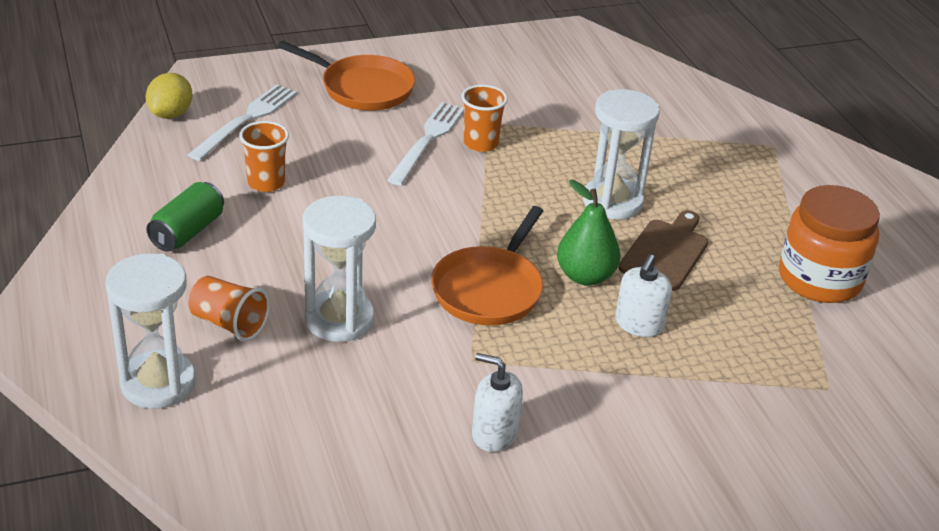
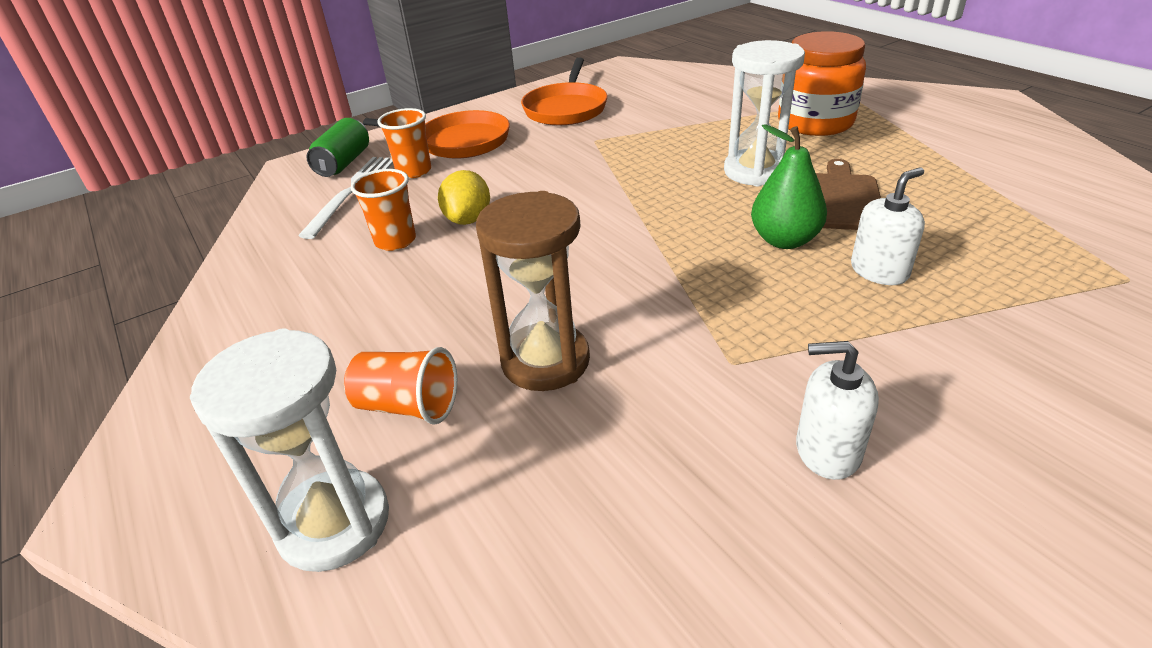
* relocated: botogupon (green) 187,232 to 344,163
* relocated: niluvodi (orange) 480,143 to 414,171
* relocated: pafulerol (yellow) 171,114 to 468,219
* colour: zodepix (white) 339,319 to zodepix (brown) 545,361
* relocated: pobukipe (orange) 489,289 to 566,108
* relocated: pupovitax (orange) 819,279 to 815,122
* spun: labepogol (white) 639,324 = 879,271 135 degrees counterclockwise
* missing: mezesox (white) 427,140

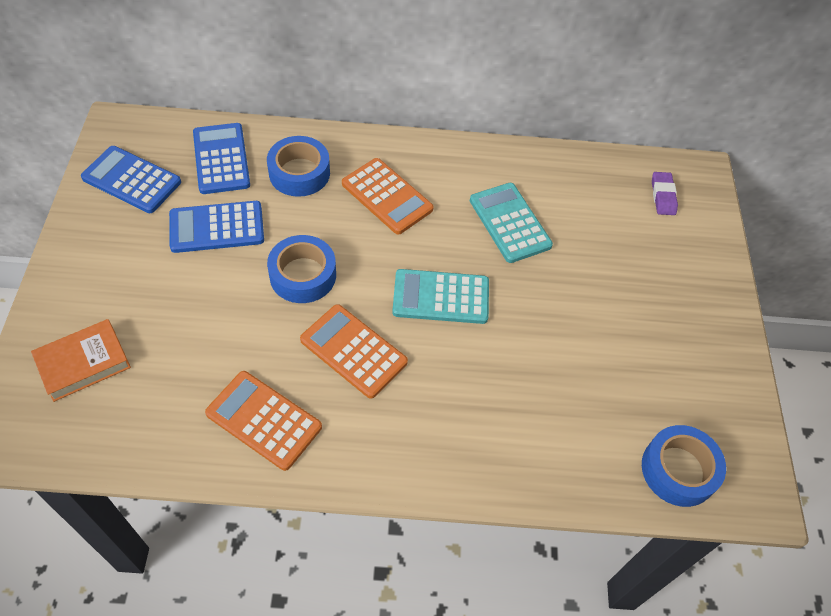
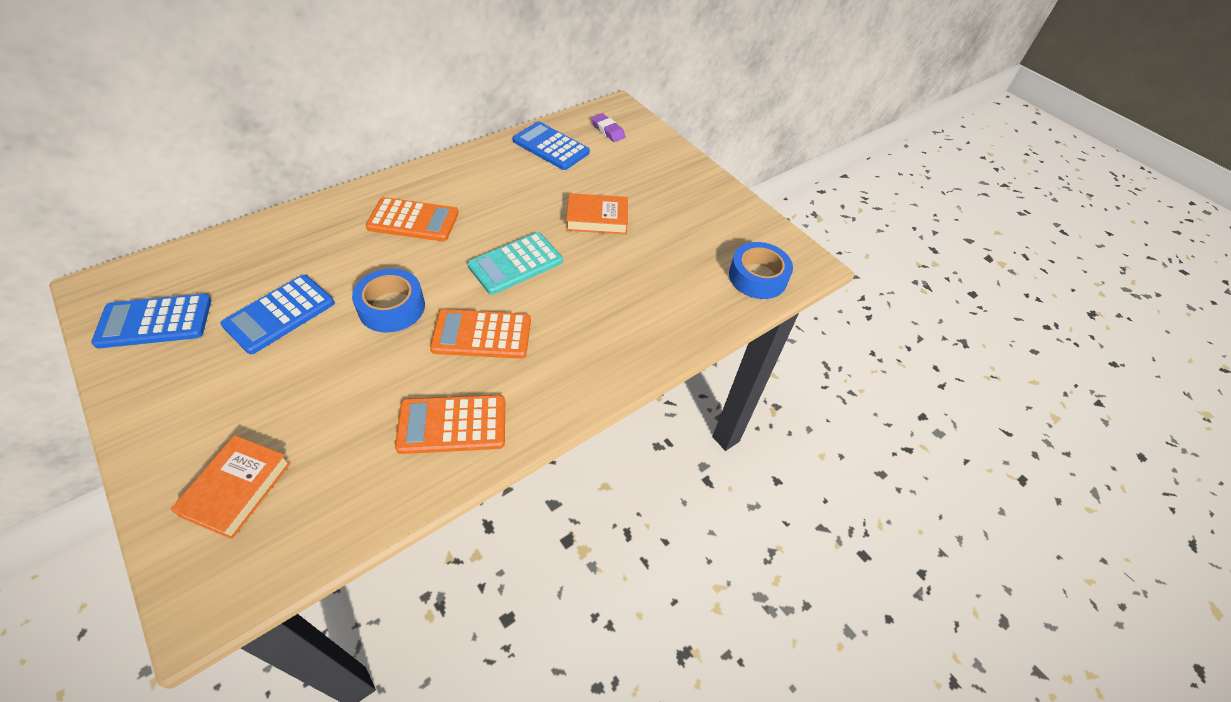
* relocated: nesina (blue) 221,159 to 551,147
* appeared: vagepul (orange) 597,218
* missing: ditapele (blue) 299,173
* missing: nesina (turquoise) 509,223

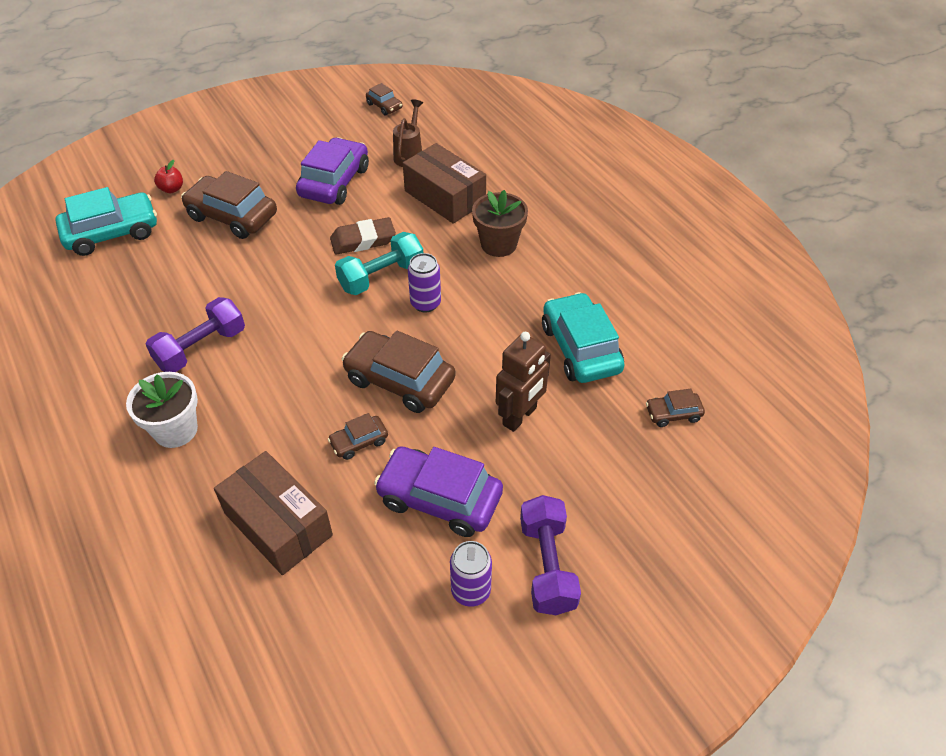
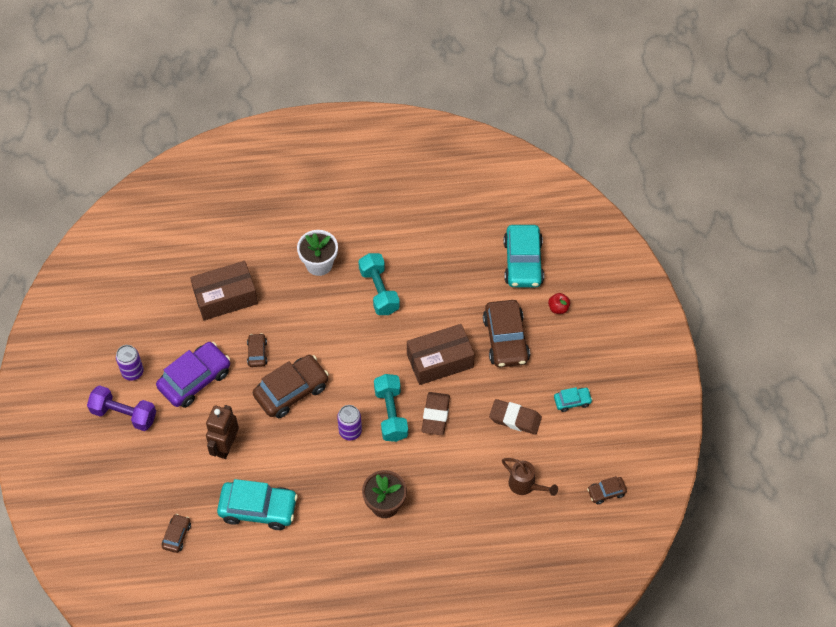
* spun: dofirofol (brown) 520,416 = 225,446 45 degrees clockwise
* colour: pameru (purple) 201,348 to pameru (turquoise) 379,291
* relocated: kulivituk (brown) 445,196 to 440,361
* spun: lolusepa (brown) 232,216 = 505,339 120 degrees clockwise
* exchanged: lolusepa (purple) 334,182 to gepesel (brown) 515,419
* appeared: lolusepa (turquoise) 572,401

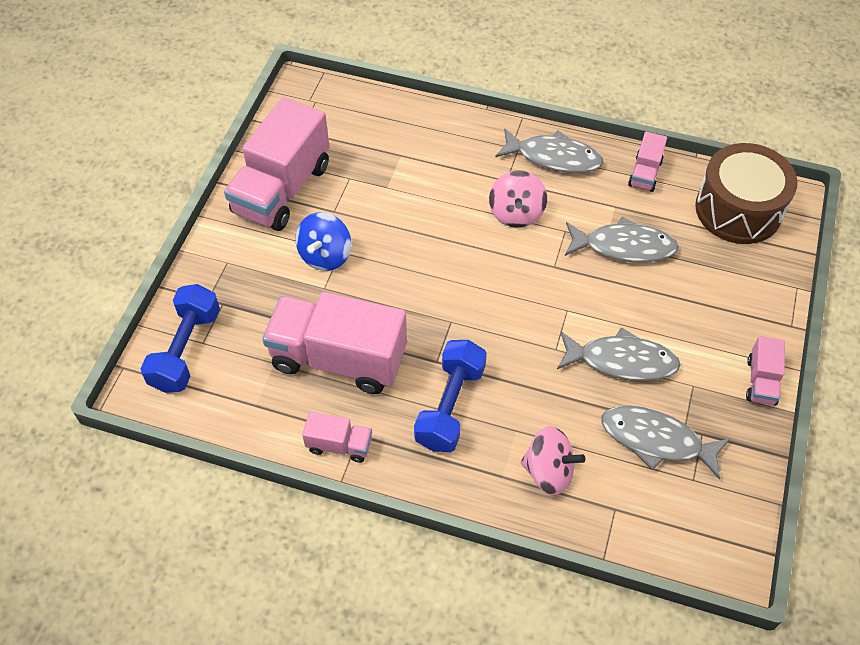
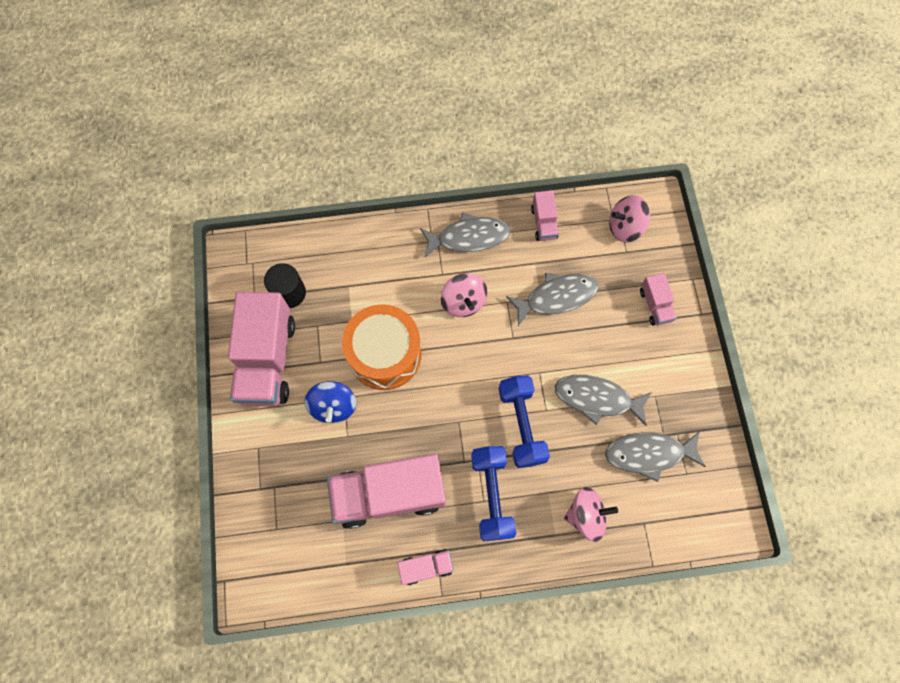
* appeared: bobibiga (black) 289,293
* appeared: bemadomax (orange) 384,354
* relocated: pameru (blue) 186,349 to 521,425
* spun: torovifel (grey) 621,361 = 597,399 150 degrees counterclockwise
* exchanged: bemadomax (brown) 738,209 to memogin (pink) 625,227
* relocated: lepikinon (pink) 761,381 to 655,305

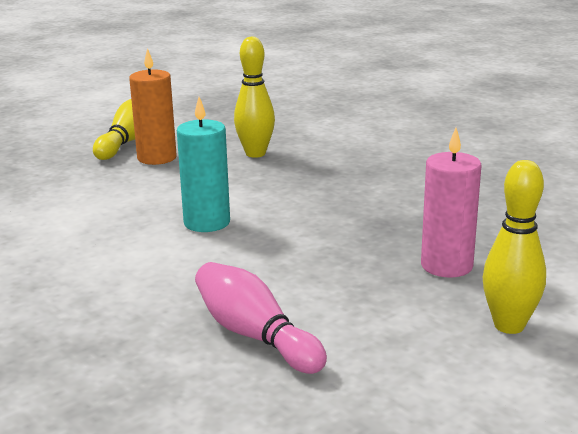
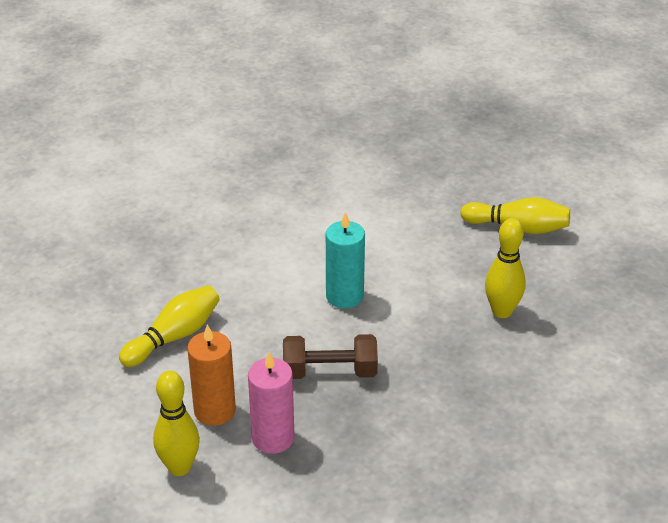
* colour: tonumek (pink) 255,335 to tonumek (yellow) 174,336
* relocated: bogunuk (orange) 157,158 to 214,411
* appeared: pameru (brown) 330,372

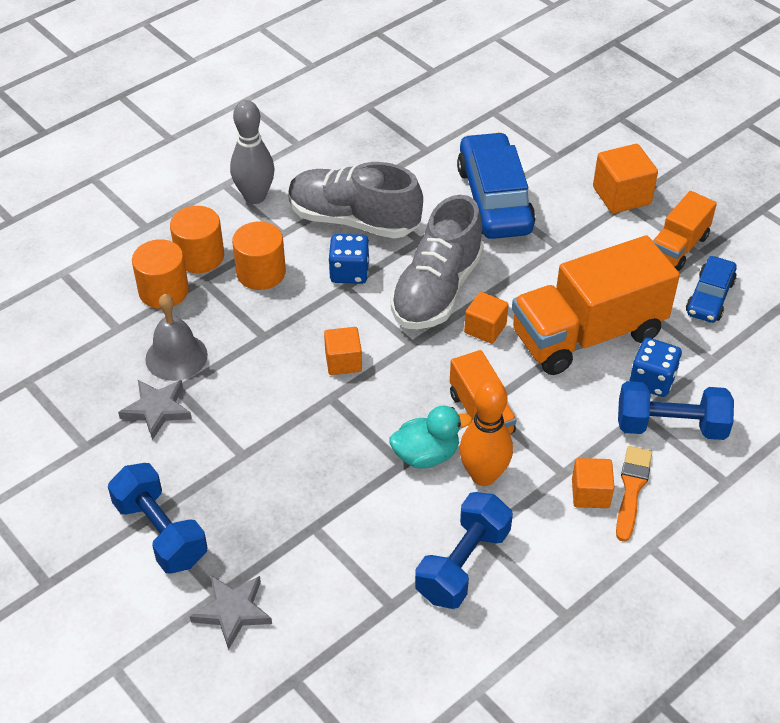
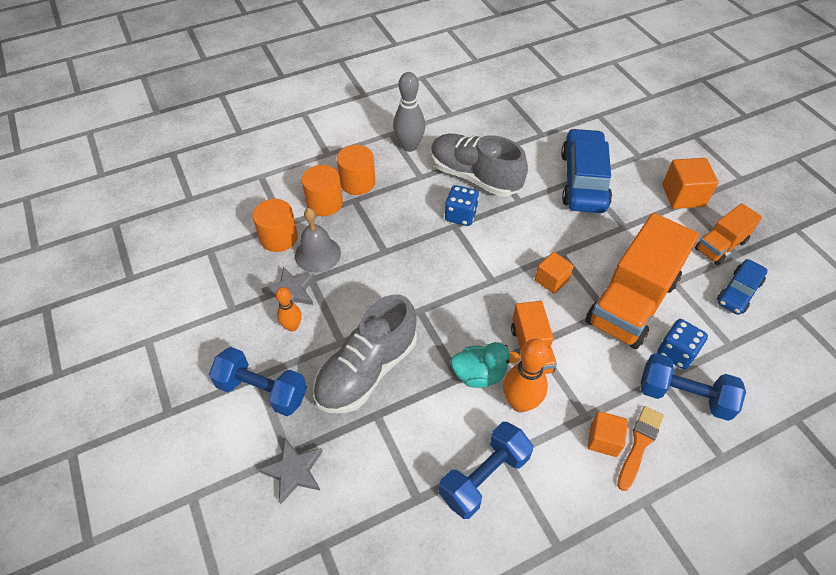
* spun: pameru (blue) 161,532 = 262,390 45 degrees counterclockwise
* relocated: bobibiga (orange) 261,272 to 279,237
* appeared: tonumek (orange) 292,326
* relocated: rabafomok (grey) 437,290 to 367,370
* spun: lepikinon (orange) 587,334 = 631,302 45 degrees counterclockwise
* missing: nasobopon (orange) 343,362

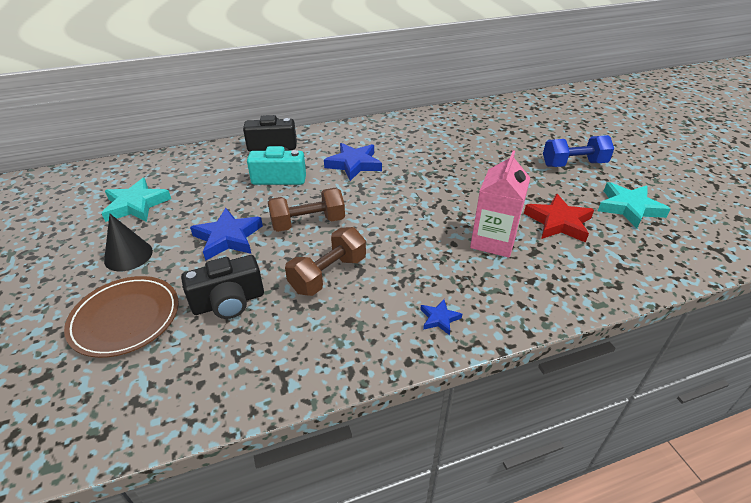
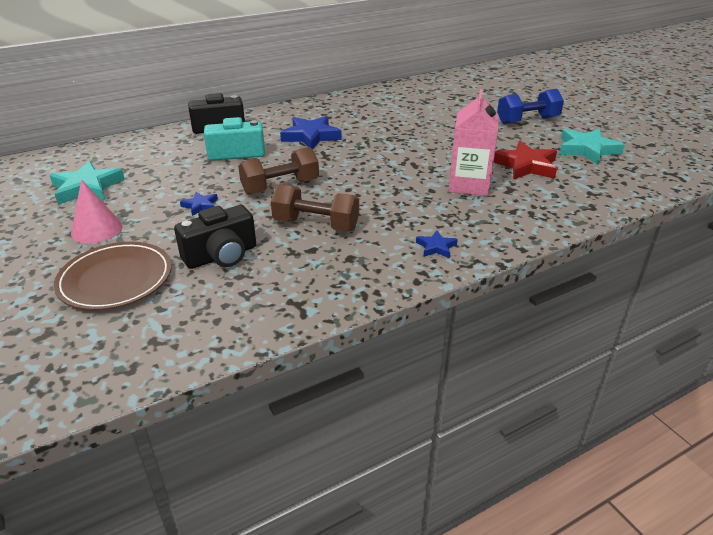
* colour: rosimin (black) 128,255 to rosimin (pink) 97,229
* size: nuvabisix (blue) 228,238 = 200,206 x0.51
* spun: pameru (brown) 328,274 = 316,225 75 degrees clockwise

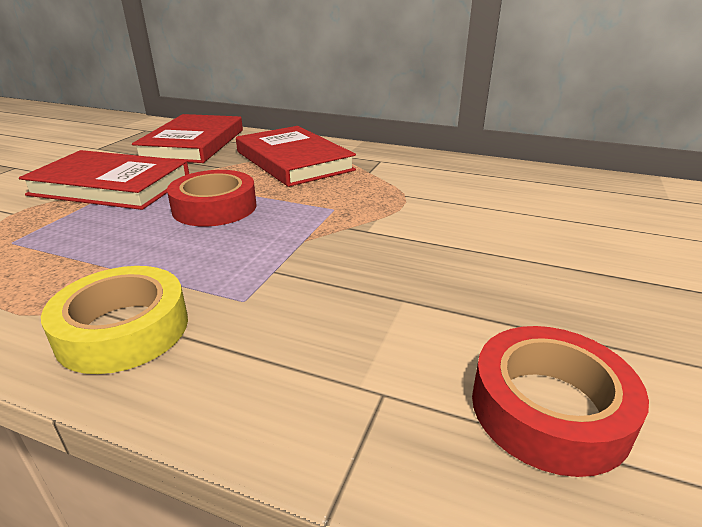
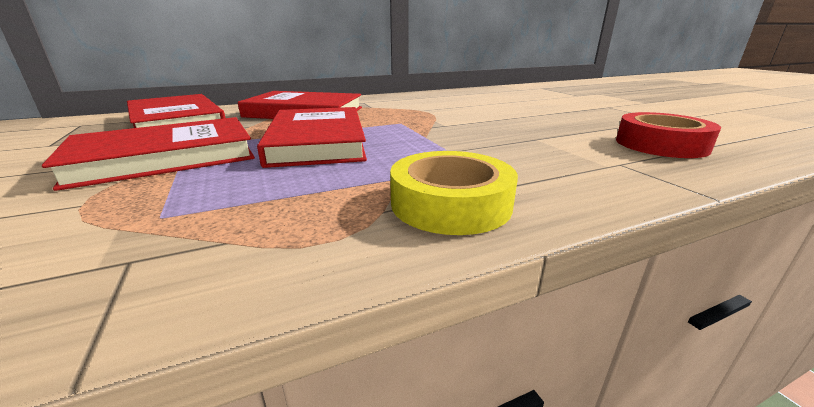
* exchanged: ditapele (red) 214,207 to vagepul (red) 317,142

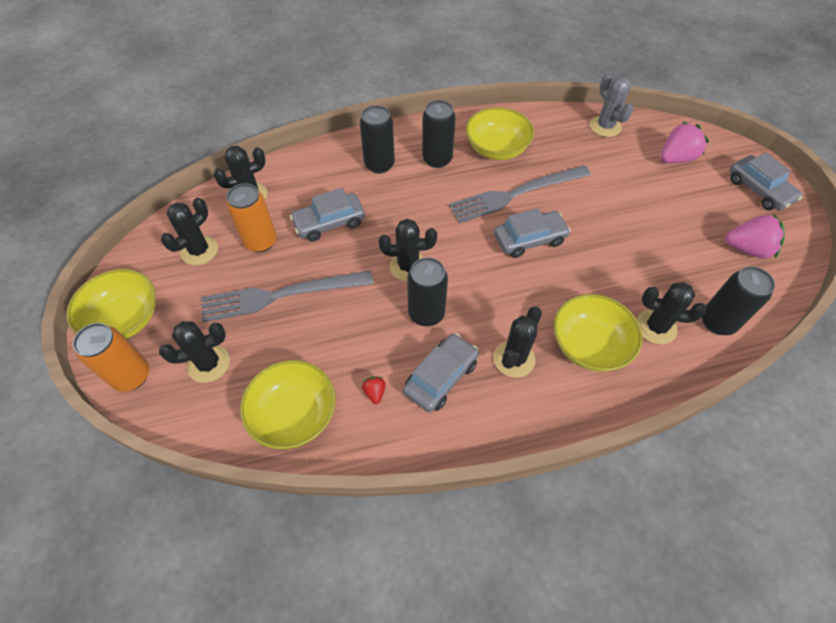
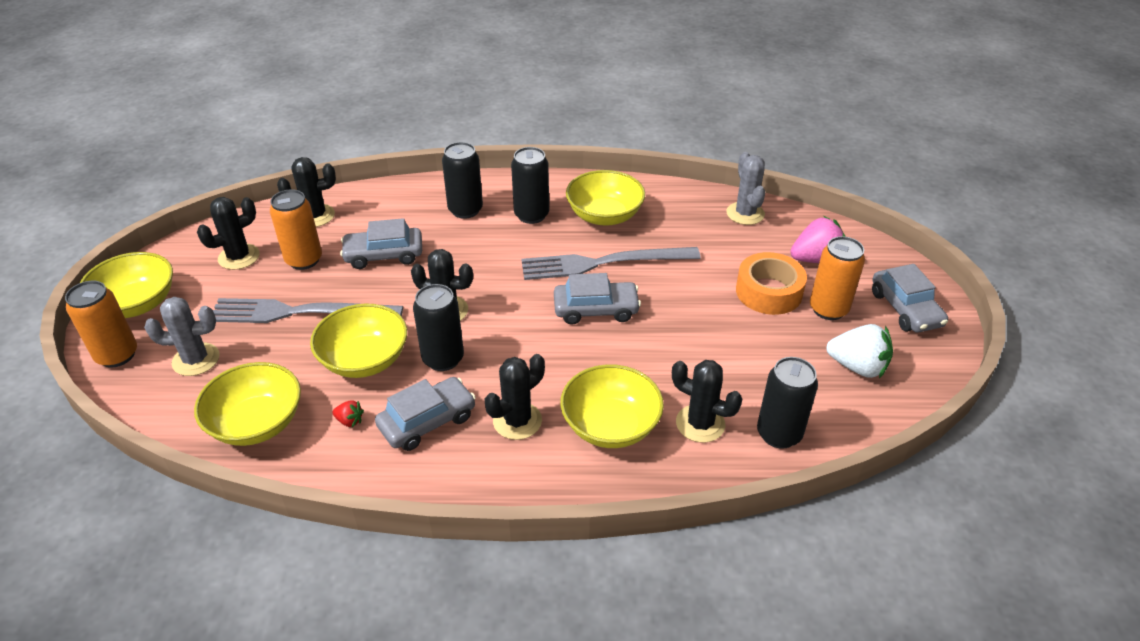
* colour: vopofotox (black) 208,364 to vopofotox (grey) 196,360
* appeared: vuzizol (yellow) 364,360
* spun: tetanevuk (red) 375,392 = 349,421 105 degrees clockwise
* appeared: ditapele (orange) 768,292
* appeared: botogupon (orange) 828,309
* colour: tetanevuk (pink) 747,249 to tetanevuk (white) 857,367

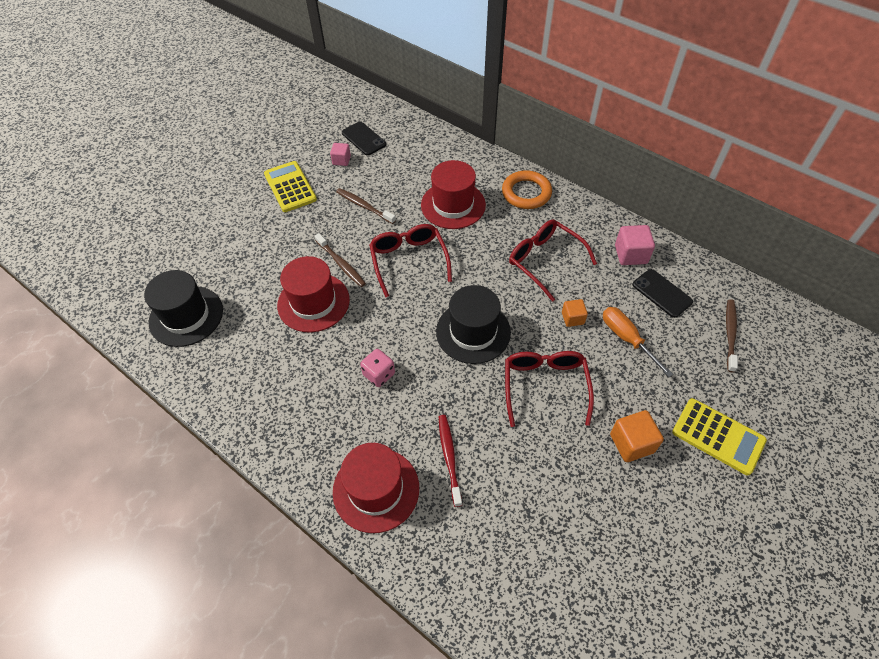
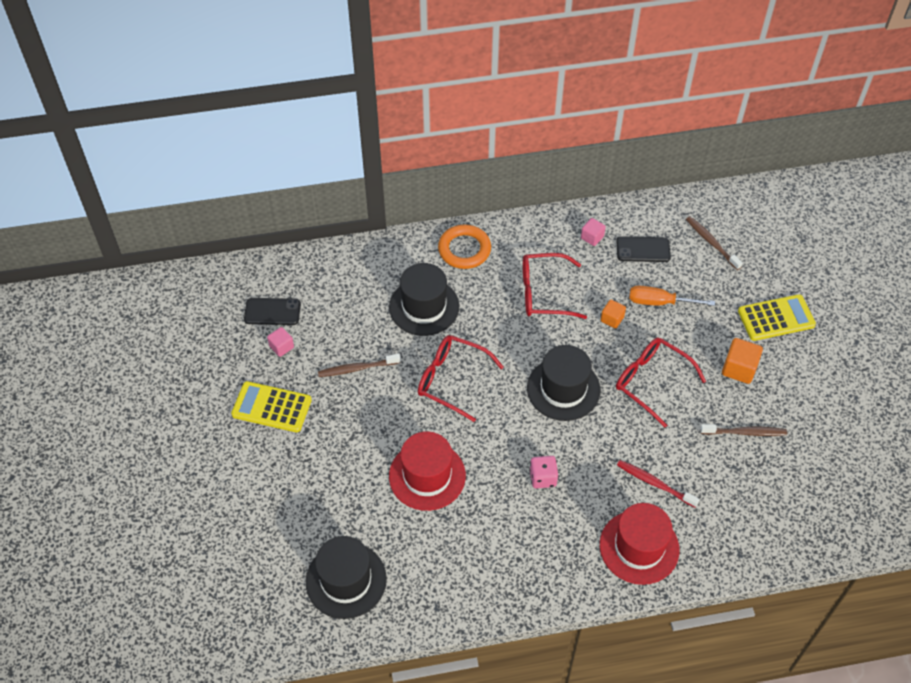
* colour: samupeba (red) 453,205 to samupeba (black) 424,306
* size: nasobopon (pink) 630,254 = 592,237 x0.63
* relocated: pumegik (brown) 341,264 to 744,432

